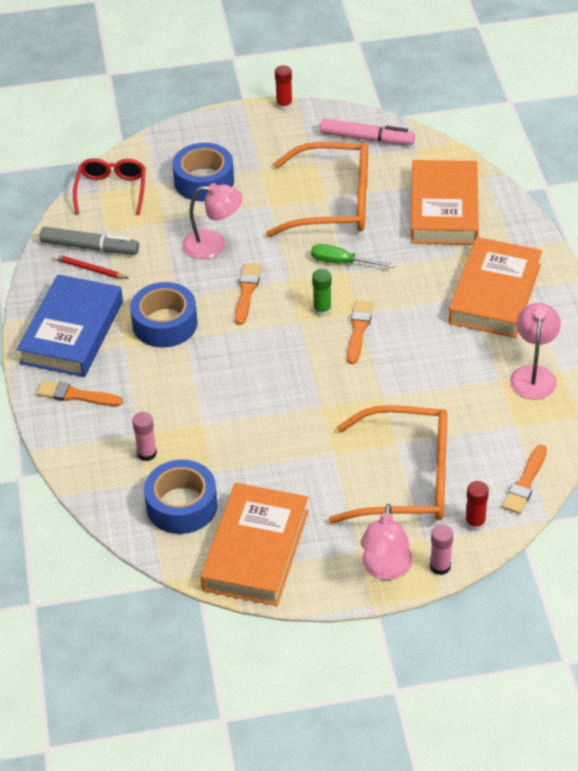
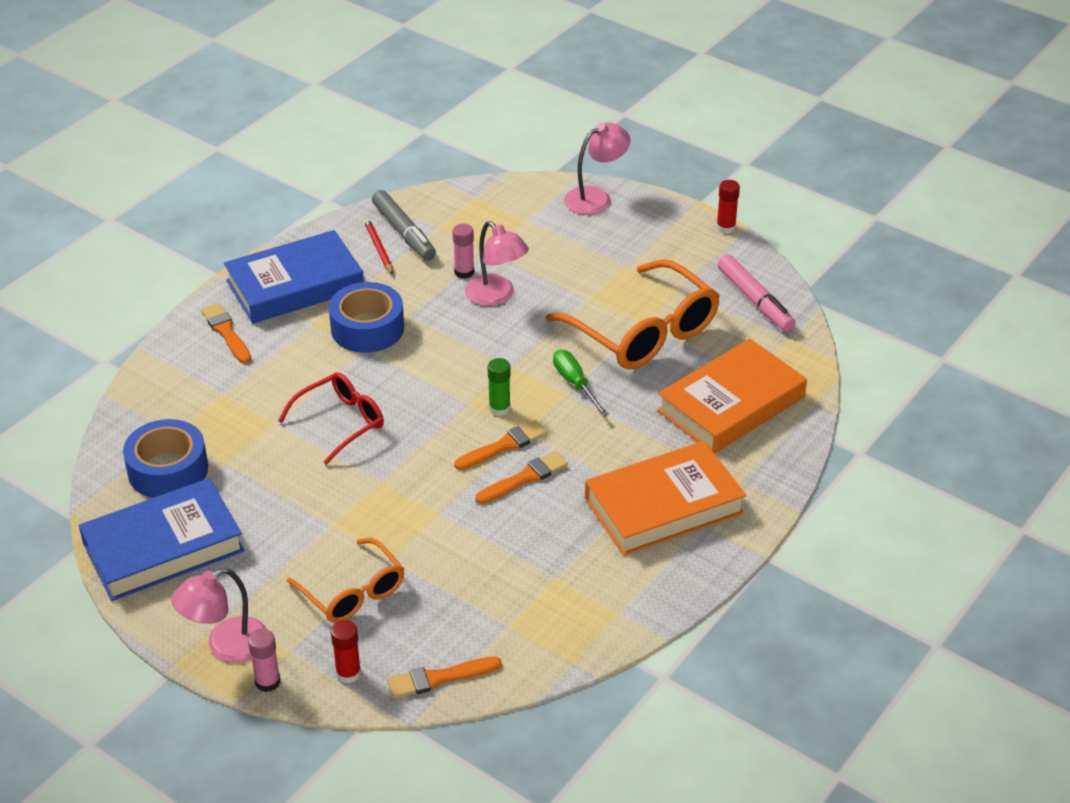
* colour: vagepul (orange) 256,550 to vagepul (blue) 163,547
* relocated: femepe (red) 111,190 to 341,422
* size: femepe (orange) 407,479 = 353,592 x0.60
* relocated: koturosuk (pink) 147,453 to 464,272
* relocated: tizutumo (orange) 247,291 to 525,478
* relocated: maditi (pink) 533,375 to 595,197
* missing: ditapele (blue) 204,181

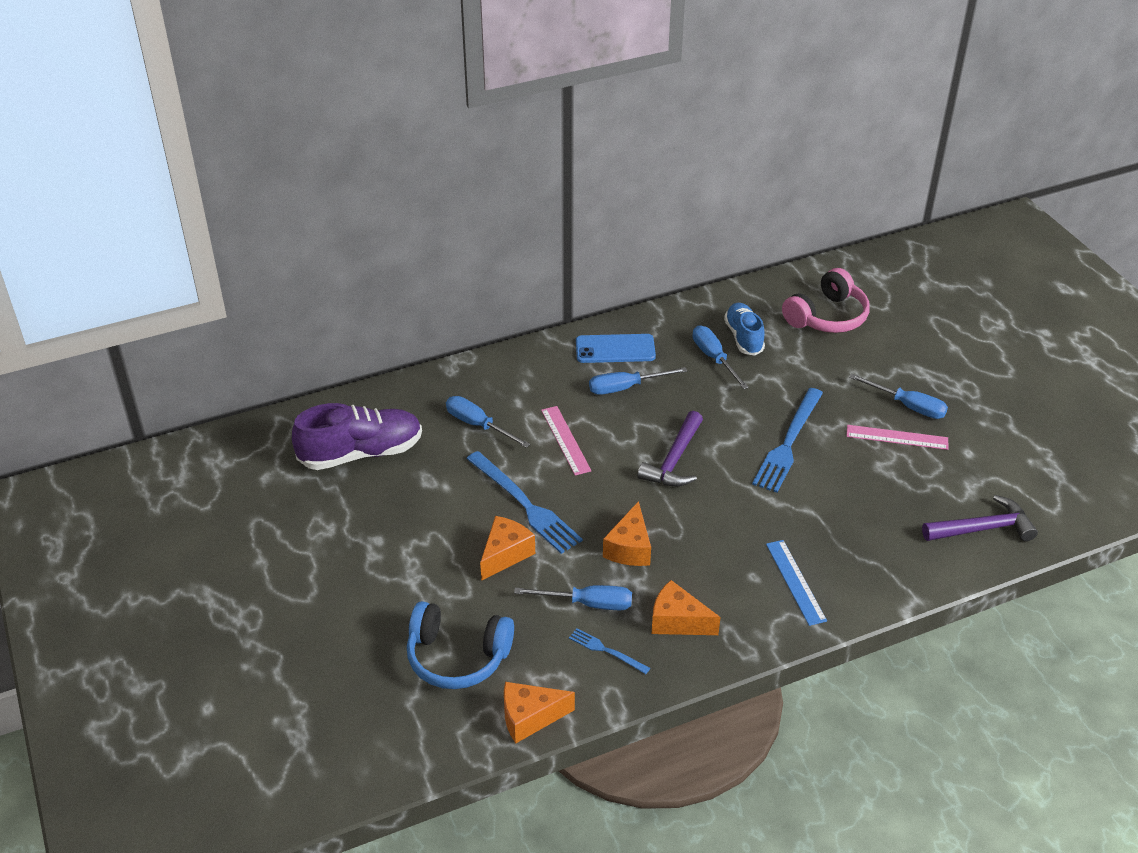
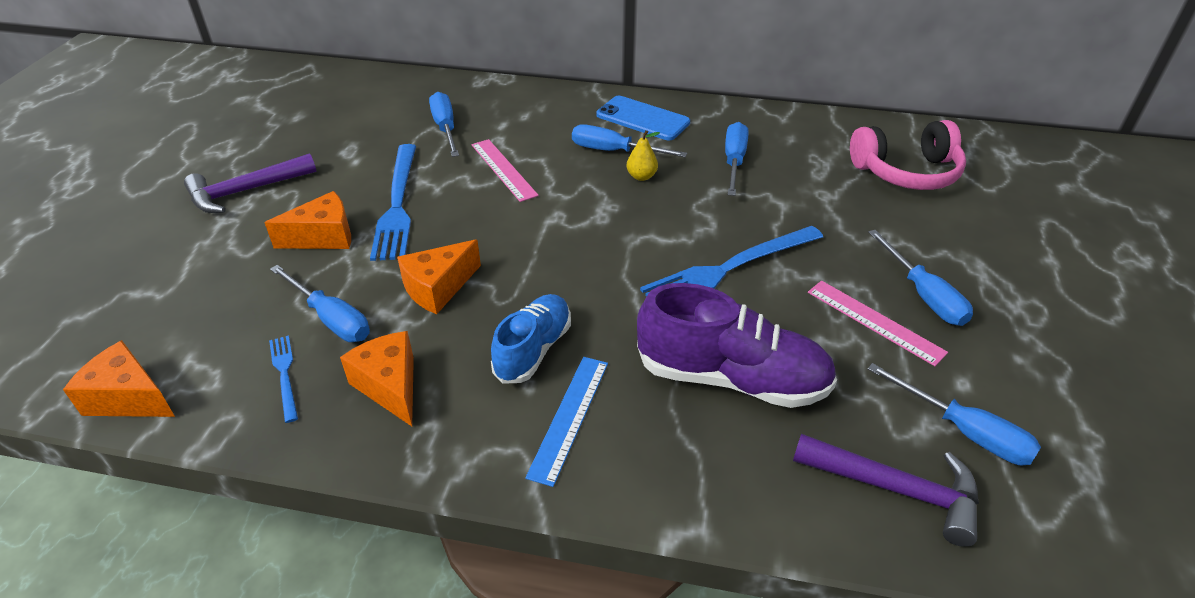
* relocated: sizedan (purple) 674,460 to 245,191
* spun: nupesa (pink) 565,440 = 503,169 45 degrees counterclockwise
* relocated: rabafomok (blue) 743,337 to 533,350
* appeared: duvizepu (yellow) 641,176
* relocated: rabafomok (purple) 361,453 to 732,378
* appeared: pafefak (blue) 964,432
* missing: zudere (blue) 457,657

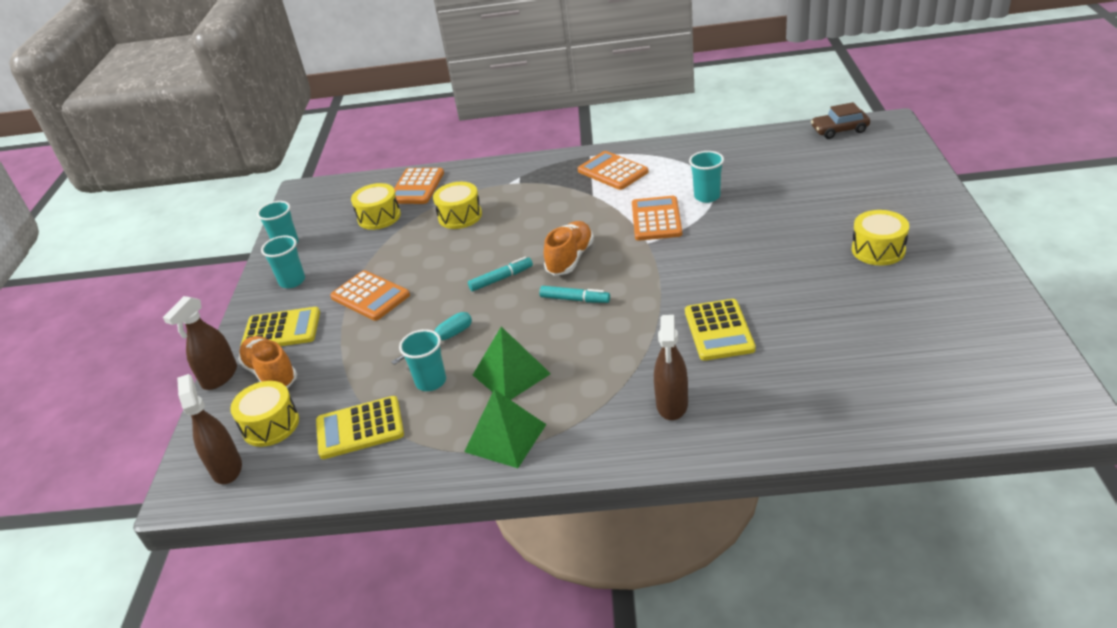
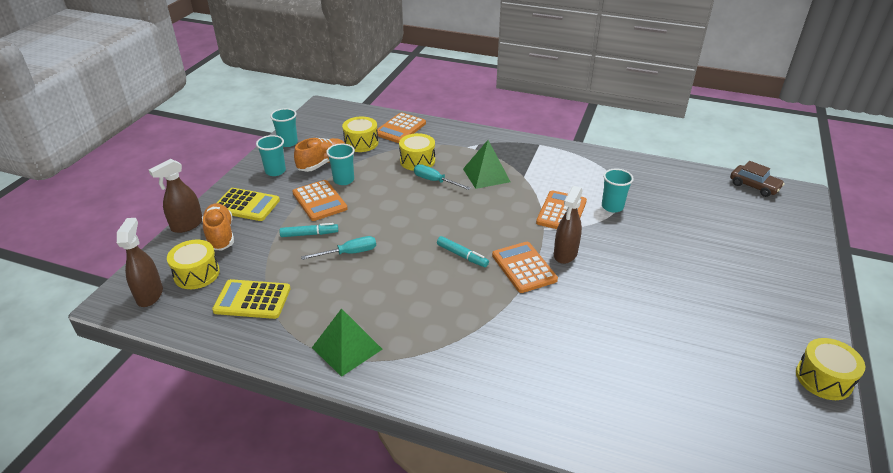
* relocated: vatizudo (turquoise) 501,279 to 309,234
* relocated: rabafomok (orange) 570,259 to 322,163
* relocated: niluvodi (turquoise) 431,381 to 343,180
* appeared: pafefak (turquoise) 435,181
* relocated: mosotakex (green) 511,374 to 486,175
* relocated: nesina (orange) 612,171 to 524,267
* relocated: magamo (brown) 672,404 to 565,254
* spun: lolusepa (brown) 839,130 = 754,186 150 degrees counterclockwise
* relocated: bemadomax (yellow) 878,250 to 823,379
* missing: nesina (yellow) 719,330

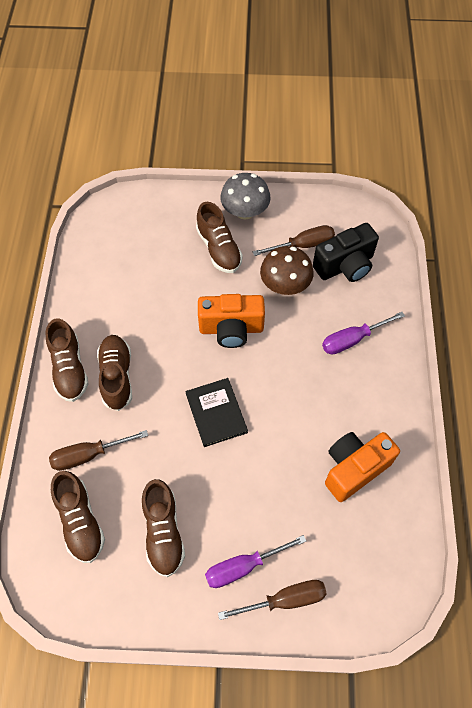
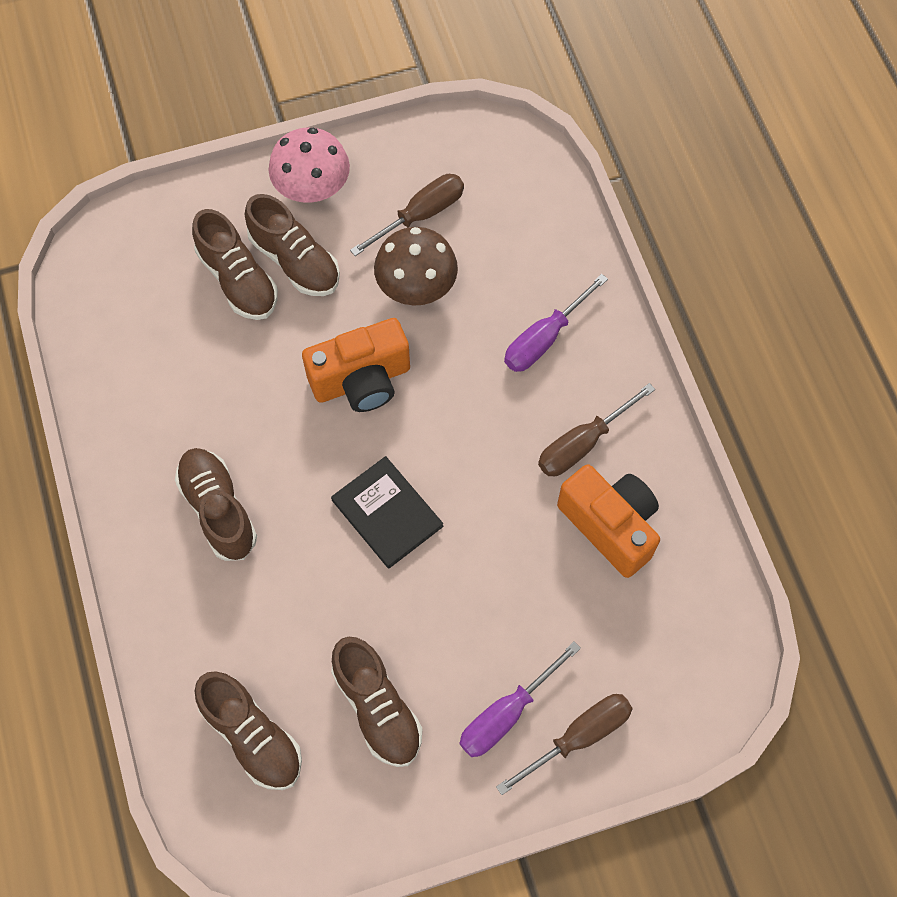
* relocated: rabafomok (brown) 69,369 to 238,279
* colour: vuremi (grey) 245,211 to vuremi (pink) 312,187
* relocated: pafefak (brown) 89,455 to 583,443
* spun: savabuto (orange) 354,469 = 610,525 105 degrees clockwise
* missing: savabuto (black) 345,266

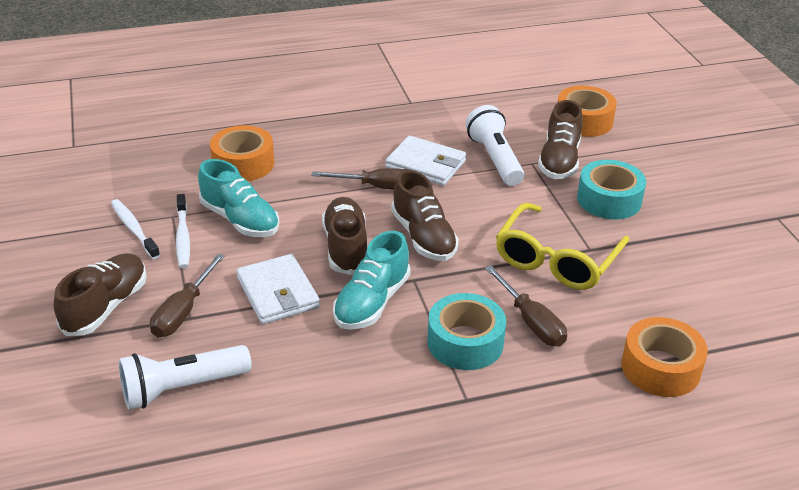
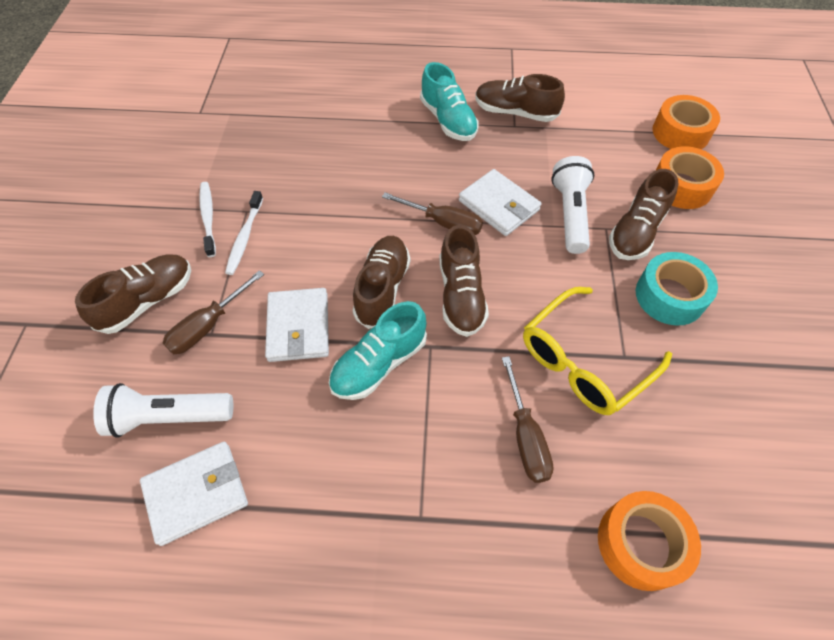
* appeared: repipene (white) 196,493
* relocated: rabafomok (turquoise) 240,220 to 448,121
* appeared: rabafomok (brown) 515,112
* relocated: ditapele (orange) 243,164 to 680,133
* missing: ditapele (turquoise) 465,342

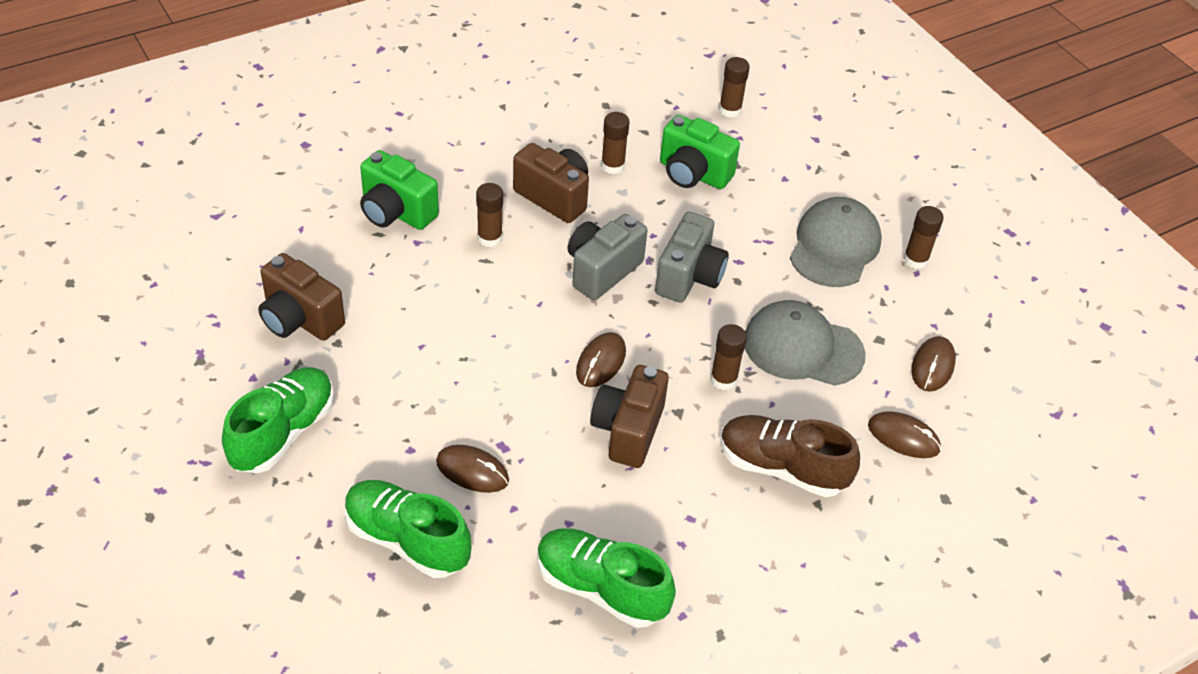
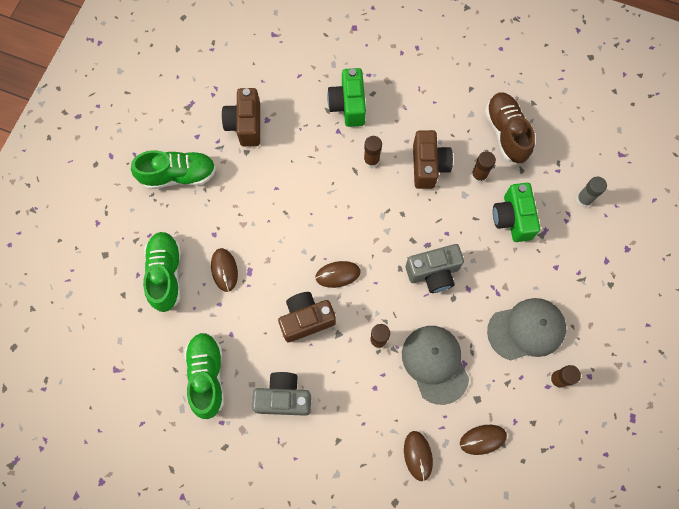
* relocated: savabuto (grey) 602,270 to 283,397
* relocated: rabafomok (brown) 782,468 to 506,133
* colour: koturosuk (brown) 730,110 to koturosuk (grey) 584,199

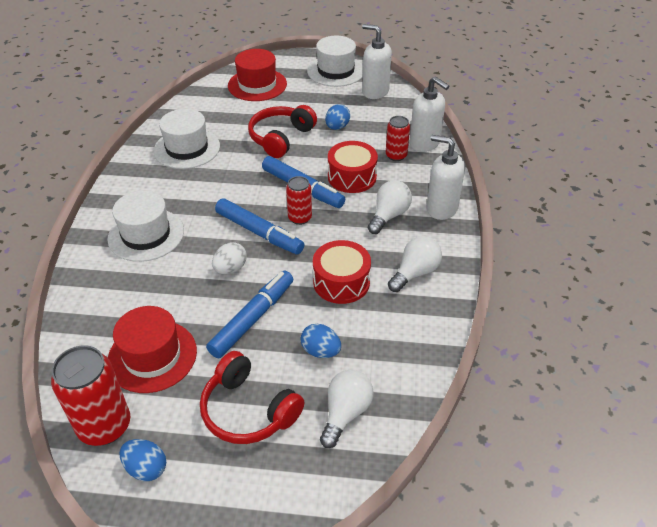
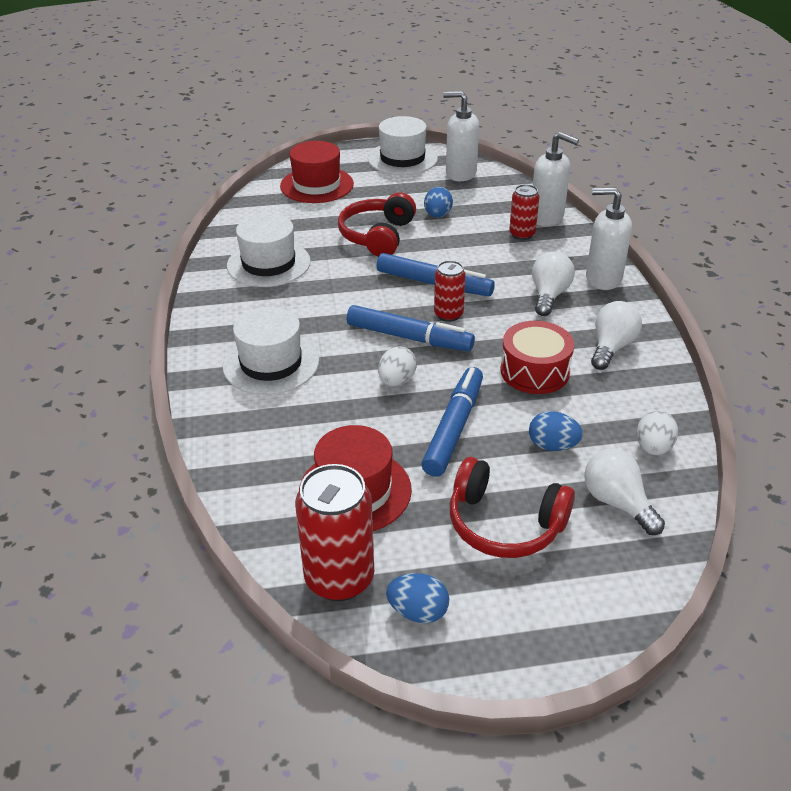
* spun: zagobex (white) 345,413 = 617,502 45 degrees counterclockwise
* appeared: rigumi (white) 653,447
* missing: bemadomax (red) 352,177

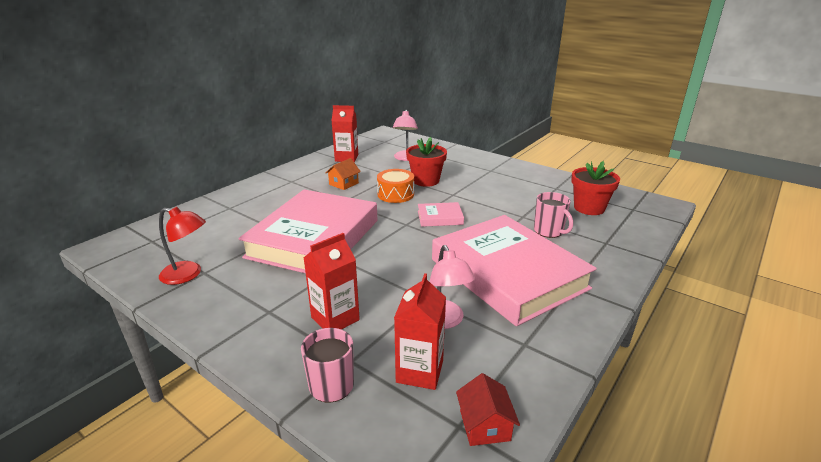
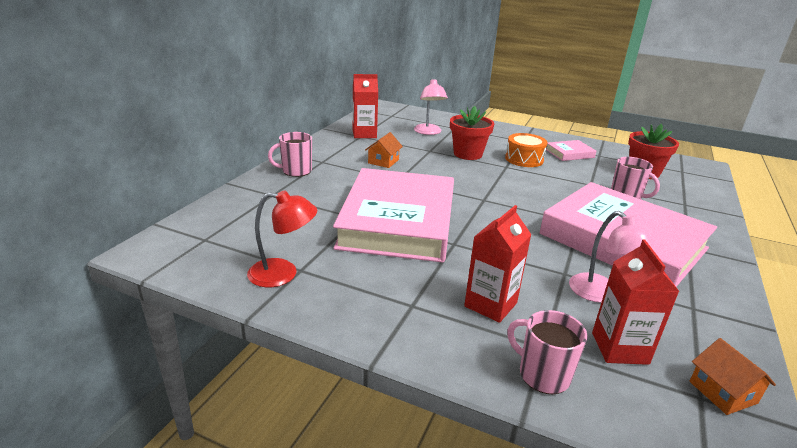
* appeared: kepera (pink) 296,171
* relocated: bemadomax (orange) 395,194 to 524,159
* relocated: vagepul (pink) 440,217 to 569,153
* colour: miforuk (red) 484,425 to miforuk (orange) 722,392

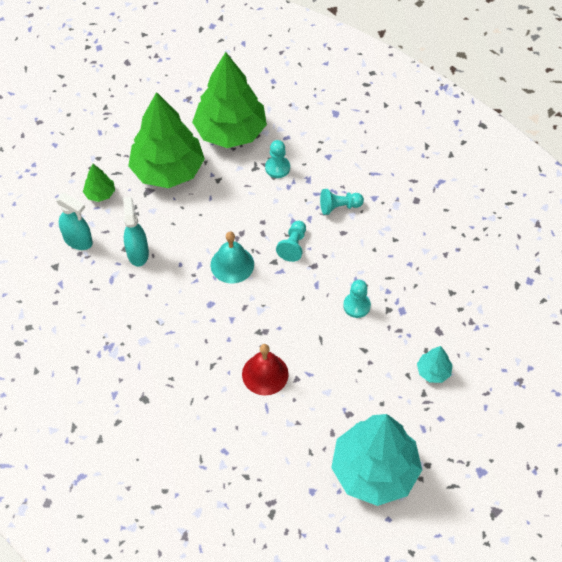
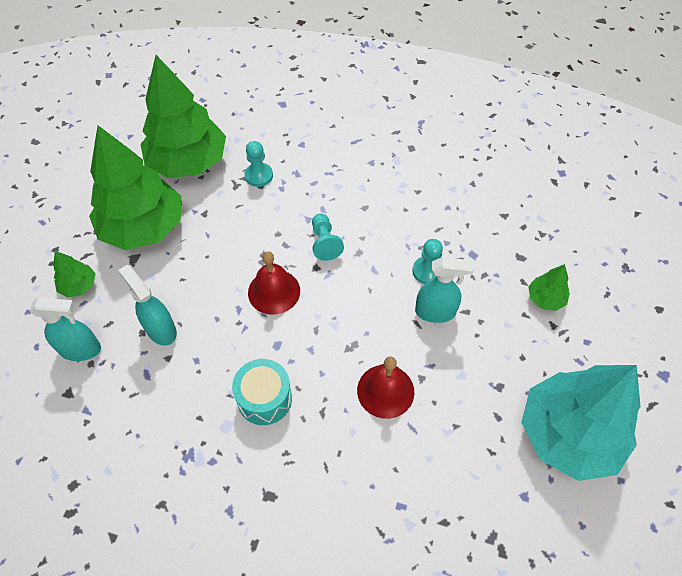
* appeared: bemadomax (turquoise) 264,398
* colour: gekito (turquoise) 232,264 to gekito (red) 274,291
* appeared: magamo (turquoise) 435,312
* colour: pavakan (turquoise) 433,371 to pavakan (green) 545,298
* missing: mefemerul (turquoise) 339,207

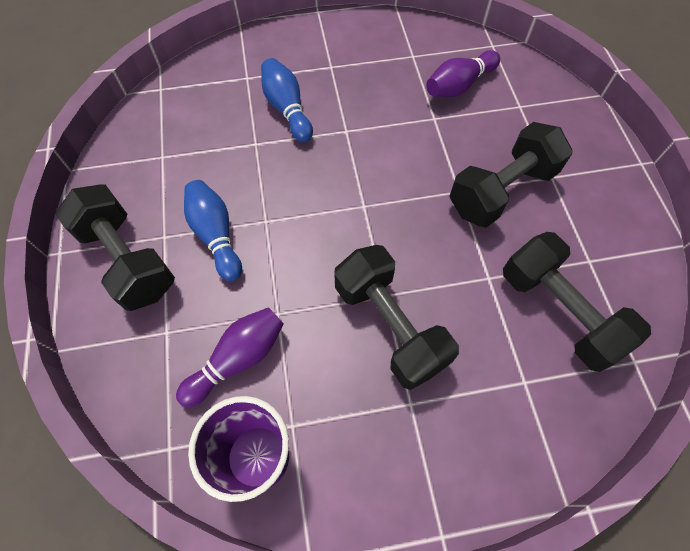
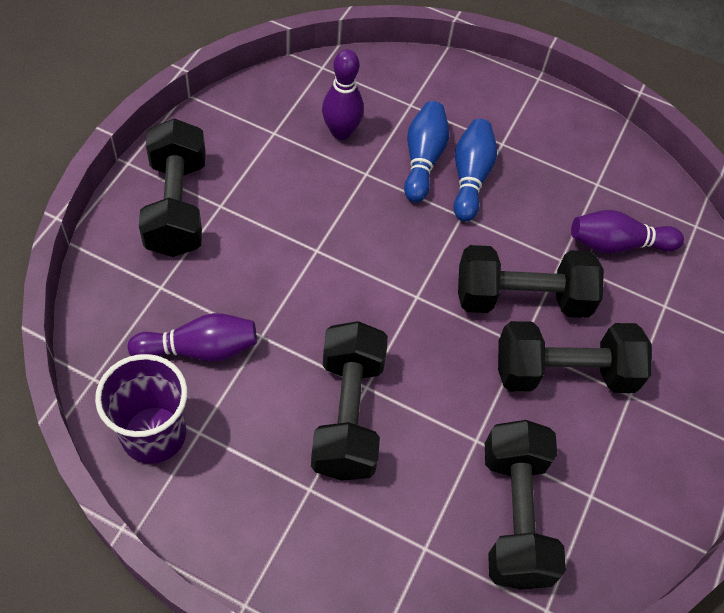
* appeared: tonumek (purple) 341,132
* relocated: tonumek (blue) 216,236 to 470,178
* appeared: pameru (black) 522,298

